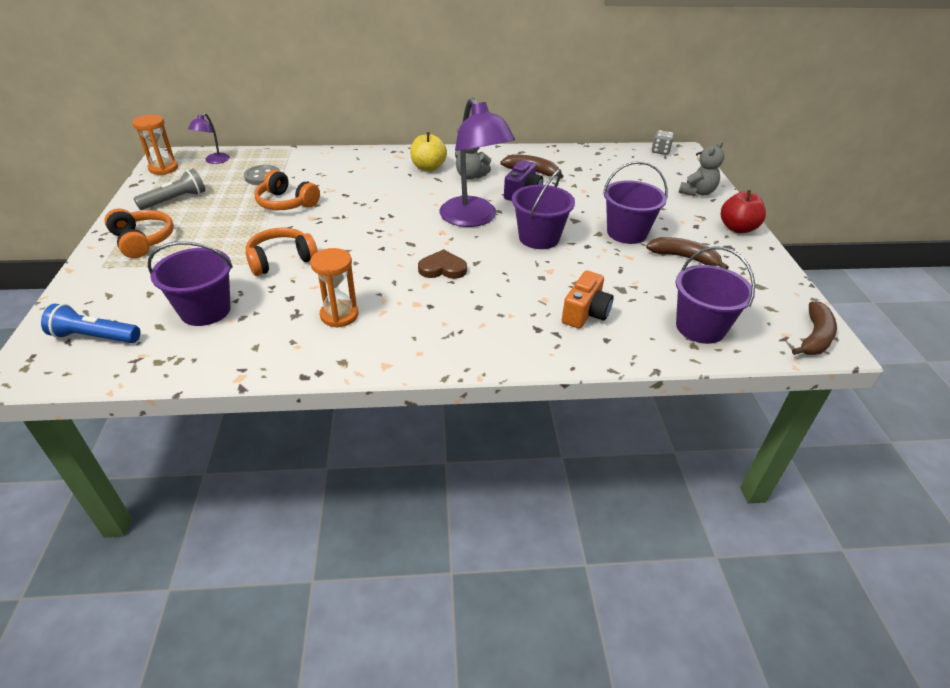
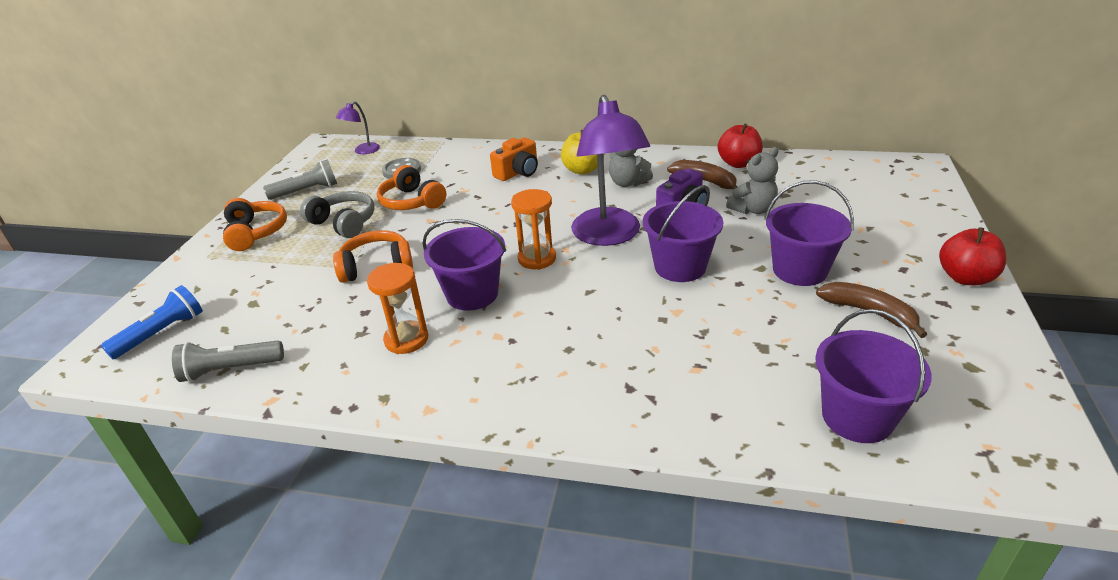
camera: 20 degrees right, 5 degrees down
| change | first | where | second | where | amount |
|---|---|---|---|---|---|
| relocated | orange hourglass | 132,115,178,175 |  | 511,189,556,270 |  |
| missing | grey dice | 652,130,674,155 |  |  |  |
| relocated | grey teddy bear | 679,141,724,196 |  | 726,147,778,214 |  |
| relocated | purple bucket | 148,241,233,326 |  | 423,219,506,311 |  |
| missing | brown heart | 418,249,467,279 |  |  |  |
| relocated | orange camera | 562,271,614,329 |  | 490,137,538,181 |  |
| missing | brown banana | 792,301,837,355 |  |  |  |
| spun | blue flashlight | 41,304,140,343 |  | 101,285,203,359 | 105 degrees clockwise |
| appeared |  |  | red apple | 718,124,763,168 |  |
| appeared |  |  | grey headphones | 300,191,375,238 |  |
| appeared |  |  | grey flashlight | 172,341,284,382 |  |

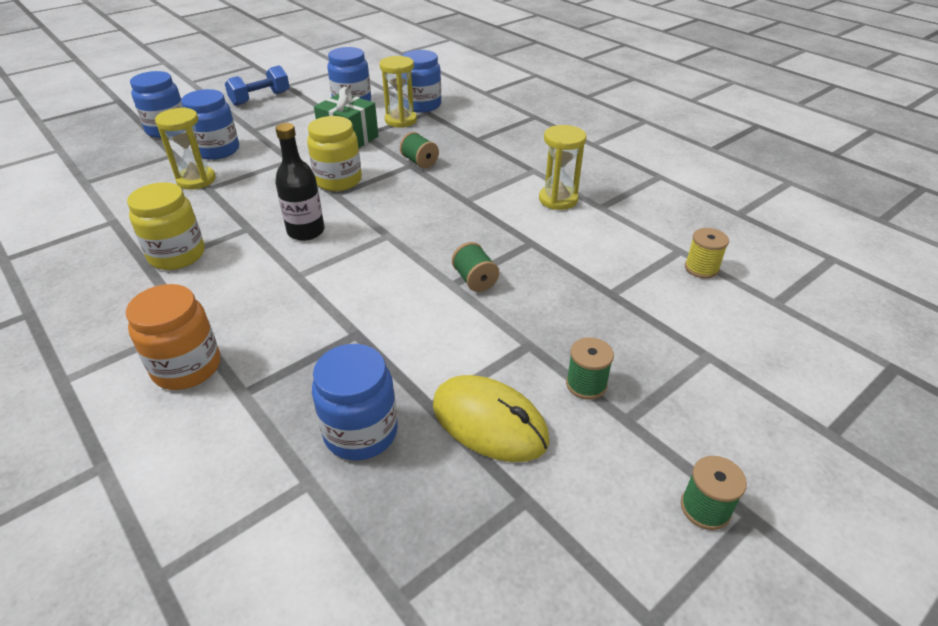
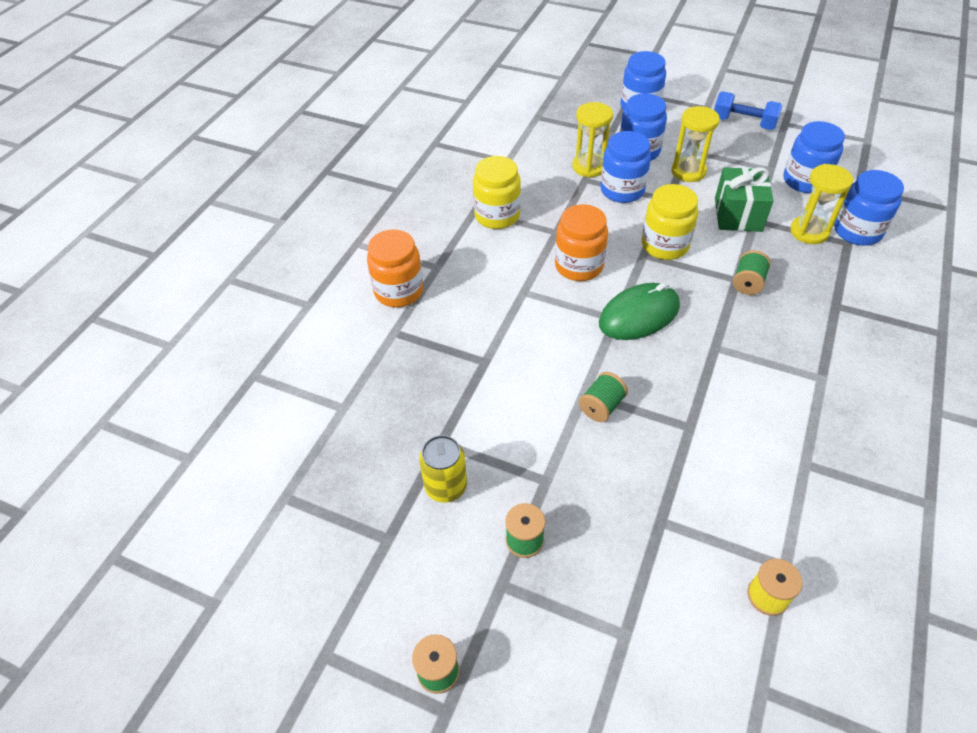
camera: 65 degrees right, 10 degrees up
| change | first | where | second | where | amount |
|---|---|---|---|---|---|
| exchanged | black bottle | 275,123,325,241 | orange jar | 555,204,608,281 |  |
| relocated | yellow hourglass | 539,125,587,210 |  | 671,106,720,182 |  |
| relocated | blue jar | 312,344,398,461 |  | 601,131,651,203 |  |
| exchanged | yellow mouse | 433,375,550,462 | yellow can | 419,435,467,503 |  |
| appeared |  |  | green mouse | 599,283,680,340 |  |

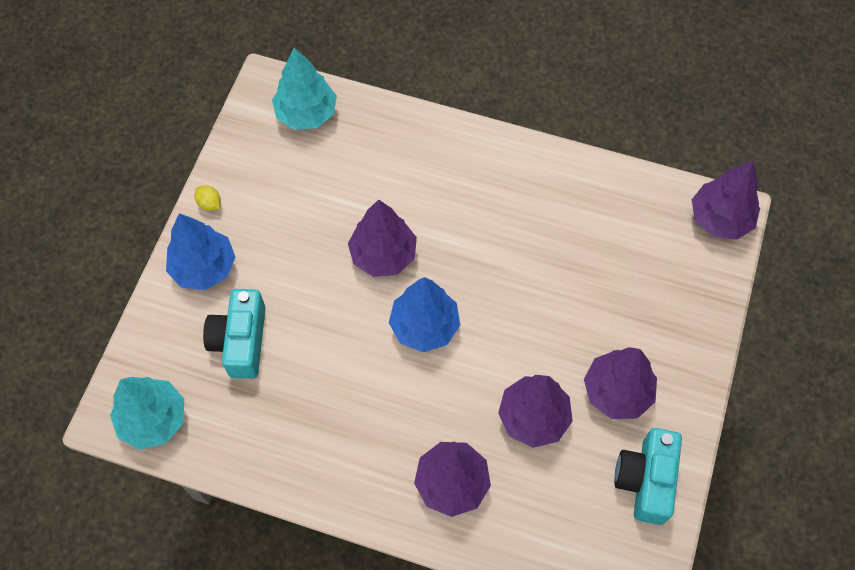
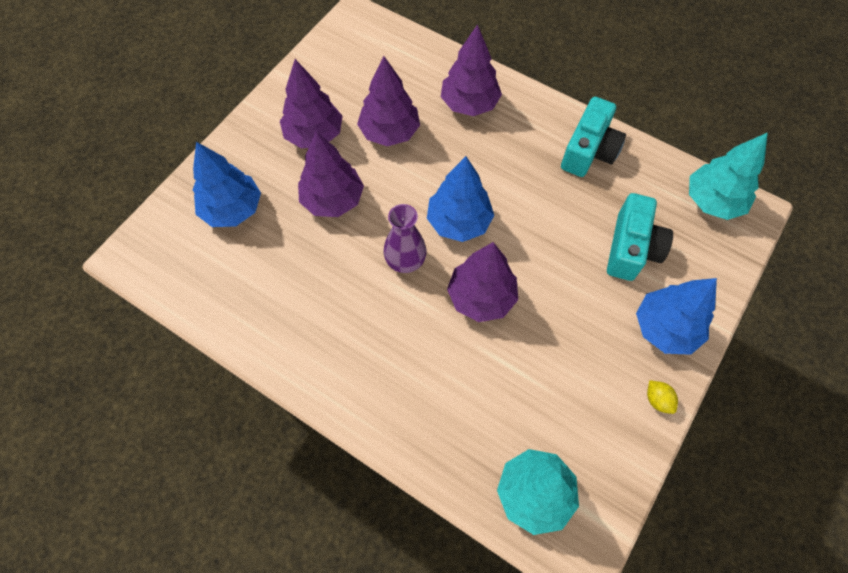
camera: 165 degrees left, 0 degrees up
| change | first | where | second | where | amount |
|---|---|---|---|---|---|
| relocated | purple tree | 692,160,760,240 |  | 298,131,364,217 |  |
| relocated | turquoise camera | 614,428,682,525 |  | 561,97,626,177 |  |
| appeared |  |  | blue tree | 193,142,261,227 |  |
| appeared |  |  | purple vase | 384,204,427,273 |  |

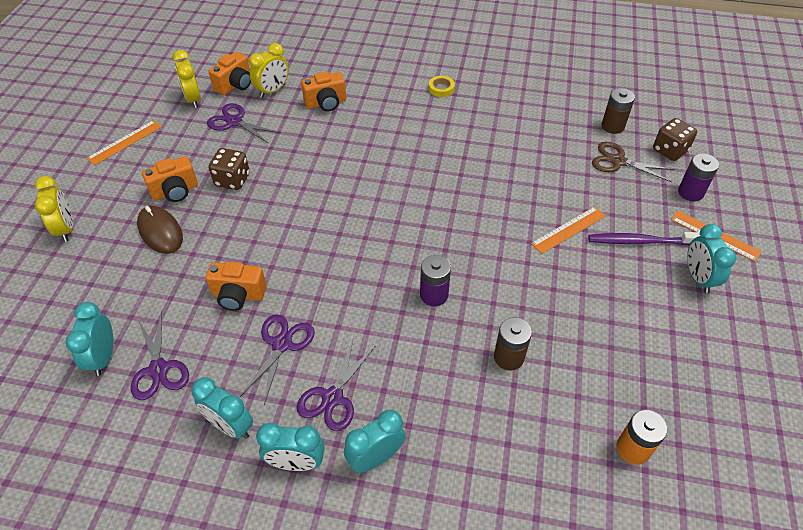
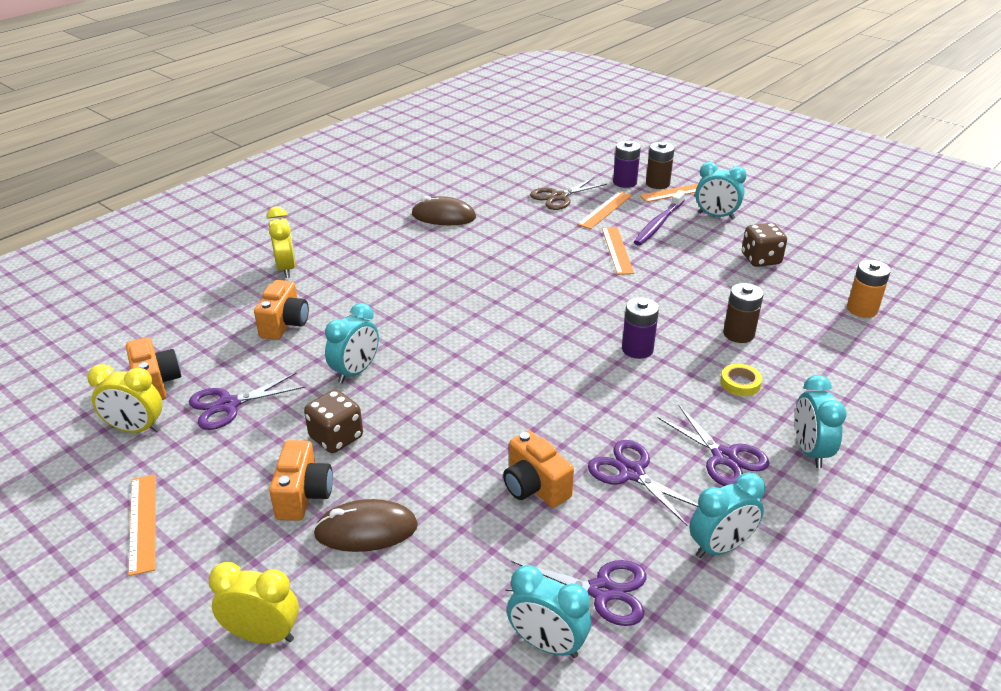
camera: 60 degrees left, 15 degrees down
| change | first | where | second | where | amount |
|---|---|---|---|---|---|
| relocated | yellow clock | 249,43,289,98 |  | 267,207,296,278 |  |
| relocated | yellow tape | 429,76,455,97 |  | 720,364,762,396 |  |
| relocated | brown battery | 601,88,635,134 |  | 646,142,675,189 |  |
| relocated | brown dice | 653,118,697,161 |  | 742,223,787,267 |  |
| spun | orange camera | 206,262,267,311 |  | 503,430,574,508 | 105 degrees clockwise |
| relocated | turquoise clock | 256,423,325,471 |  | 325,303,379,383 |  |
| appeared |  |  | orange ruler | 577,191,632,229 |  |
| appeared |  |  | brown mouse | 412,196,476,225 |  |

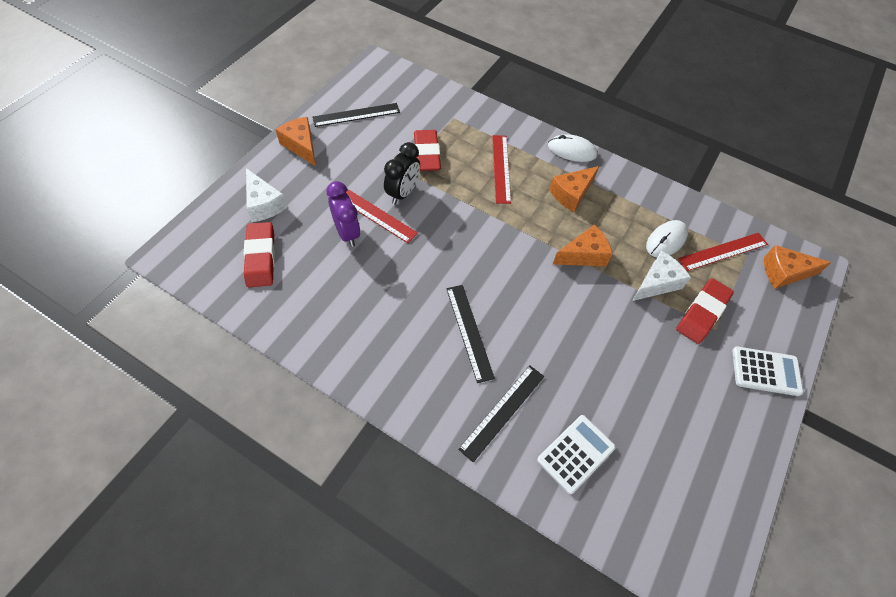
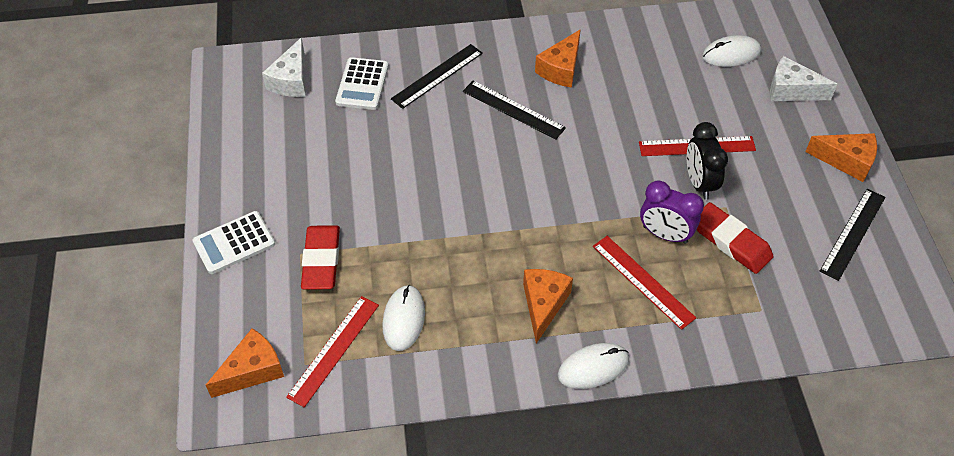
camera: 145 degrees right, 5 degrees down
| change | first | where | second | where | amount |
|---|---|---|---|---|---|
| relocated | purple clock | 326,181,361,247 |  | 640,180,704,244 |  |
| exchanged | red eraser | 244,222,275,287 | white mouse | 702,35,761,67 |  |
| relocated | orange cheese | 553,224,613,266 |  | 535,29,581,88 |  |
| relocated | white cheese | 633,251,691,301 |  | 262,37,306,97 |  |
| spun | black ruler | 458,365,544,462 |  | 391,44,483,109 | 45 degrees clockwise |

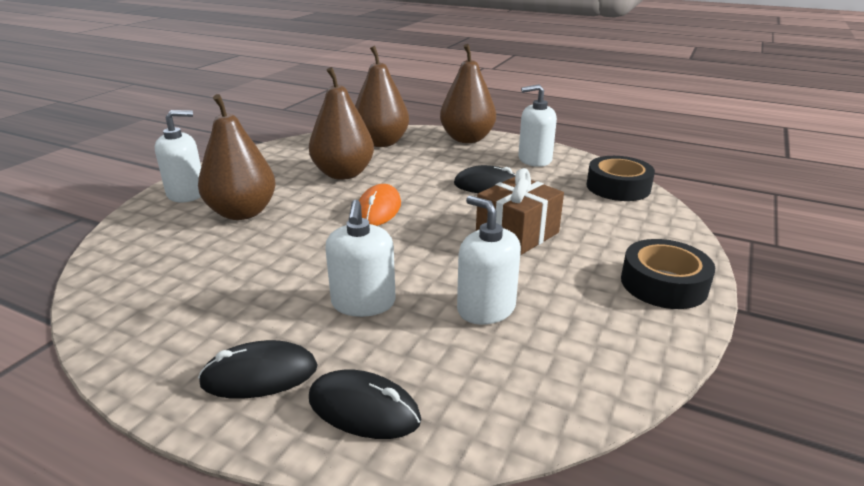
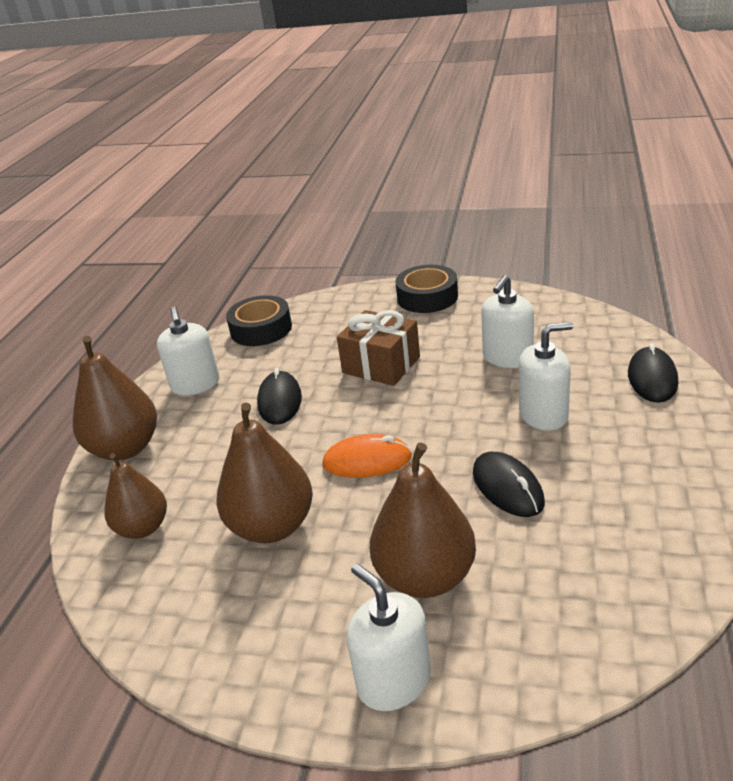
camera: 100 degrees left, 5 degrees up
| change | first | where | second | where | amount |
|---|---|---|---|---|---|
| size | brown pear | 355,46,409,147 |  | 104,453,167,539 | x0.66 |
| relocated | black mouse | 198,340,318,399 |  | 473,452,545,517 |  |

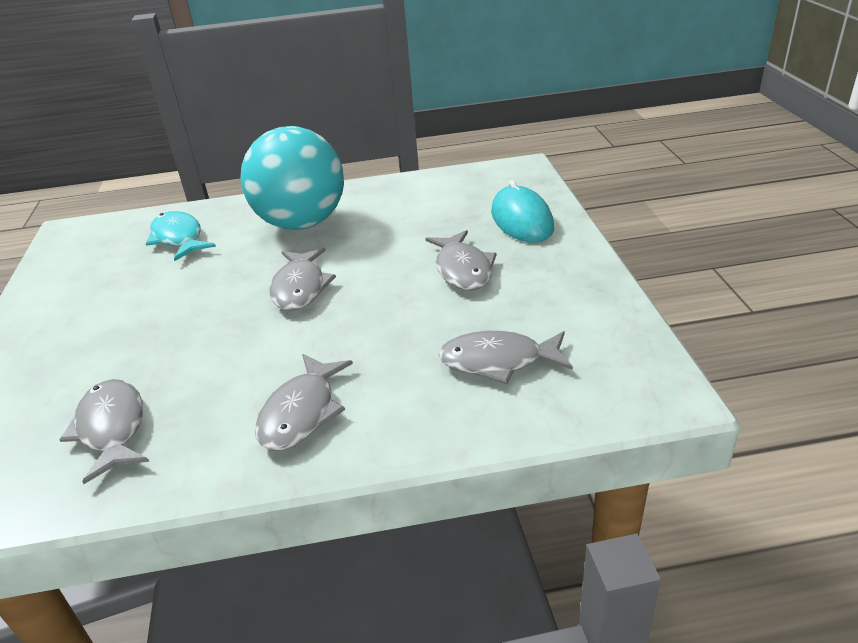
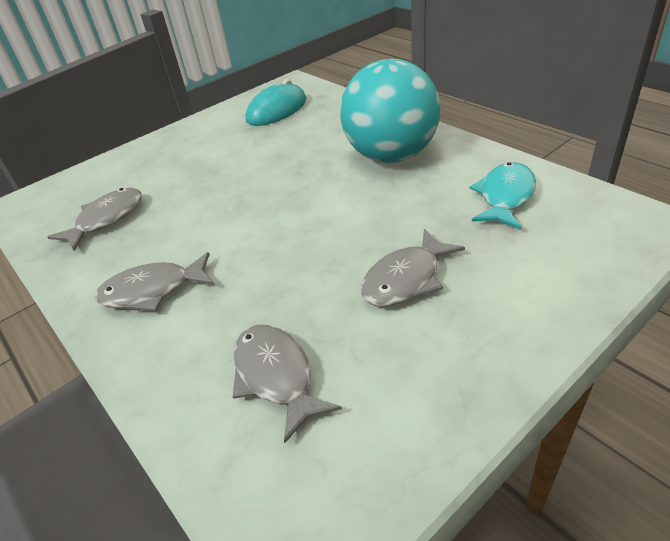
camera: 60 degrees right, 5 degrees up
| change | first | where | second | where | amount |
|---|---|---|---|---|---|
| relocated | turquoise mouse | 491,180,554,243 |  | 246,79,306,126 |  |
| relocated | turquoise fish | 146,211,216,261 |  | 469,162,536,229 |  |
| missing | grey fish | 269,248,336,311 |  |  |  |

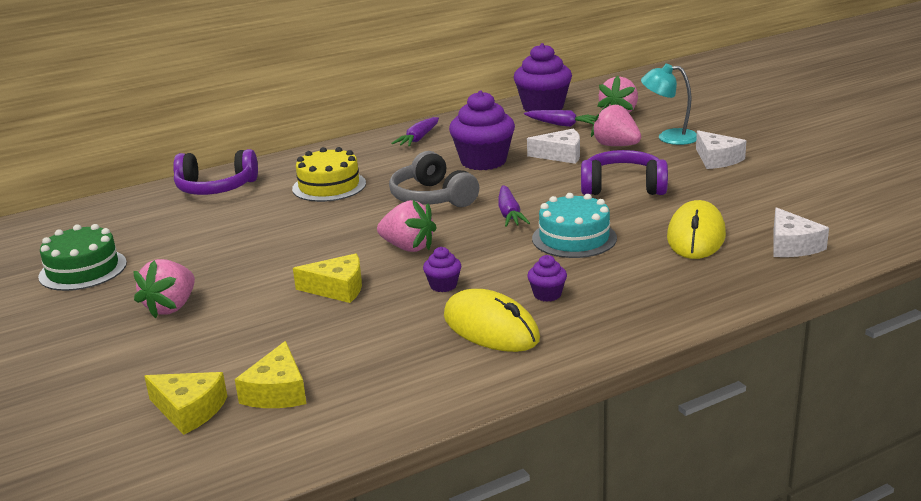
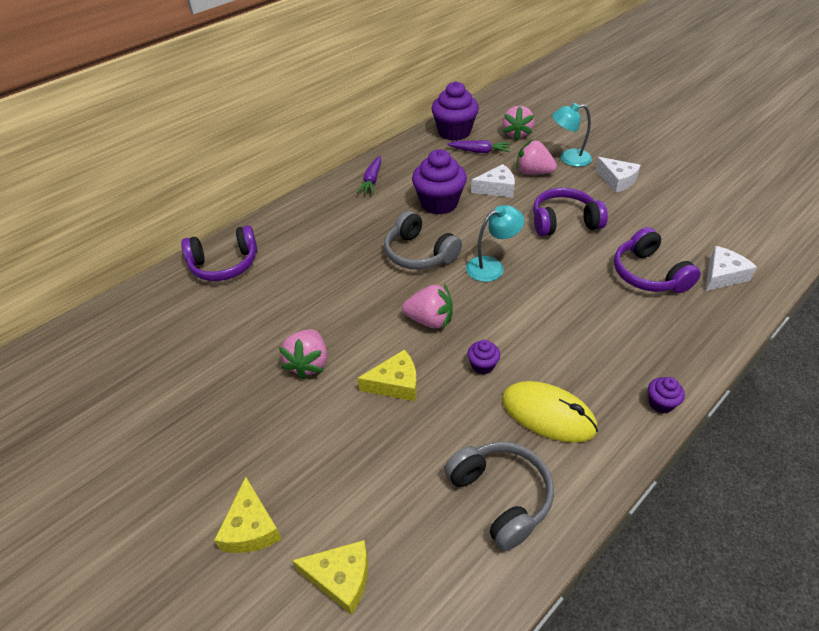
camera: 15 degrees left, 20 degrees up
| change | first | where | second | where | amount |
|---|---|---|---|---|---|
| missing | yellow cake | 292,147,366,202 |  |  |  |
| exchanged | purple carrot | 498,185,530,227 | turquoise lamp | 466,205,524,282 |  |
| missing | turquoise cake | 532,193,617,258 |  |  |  |
| exchanged | yellow mouse | 667,200,726,259 | purple headphones | 614,227,701,293 |  |
| spun | white cheese | 773,207,829,257 |  | 706,246,757,291 | 105 degrees counterclockwise |
| missing | green cake | 38,224,127,291 |  |  |  |
| relocated | purple cupcake | 527,255,567,302 |  | 648,377,685,413 |  |
| relocated | pink strawberry | 133,259,195,319 |  | 279,329,327,380 |  |
| relocated | yellow cheese | 235,341,307,408 |  | 214,477,282,553 |  |
| appeared |  |  | grey headphones | 444,442,554,551 |  |

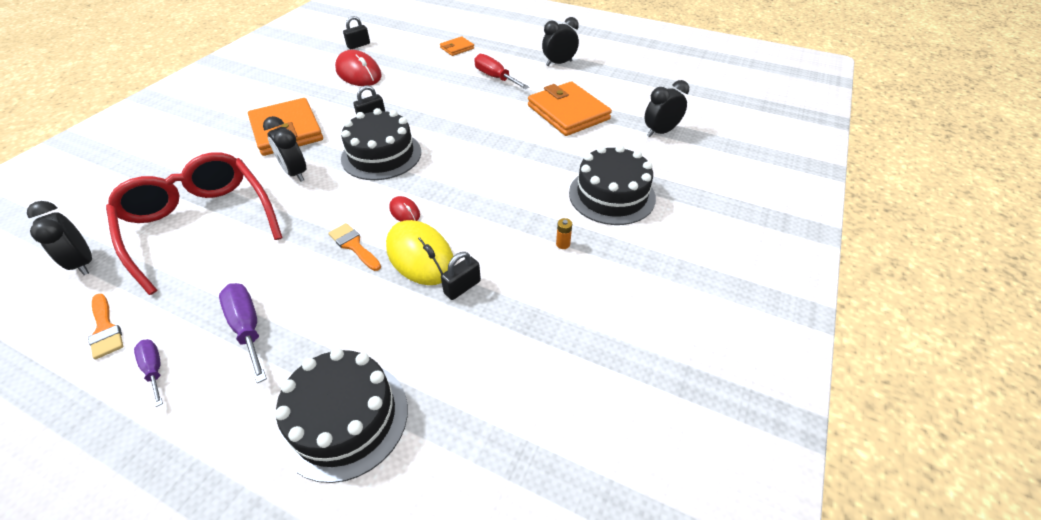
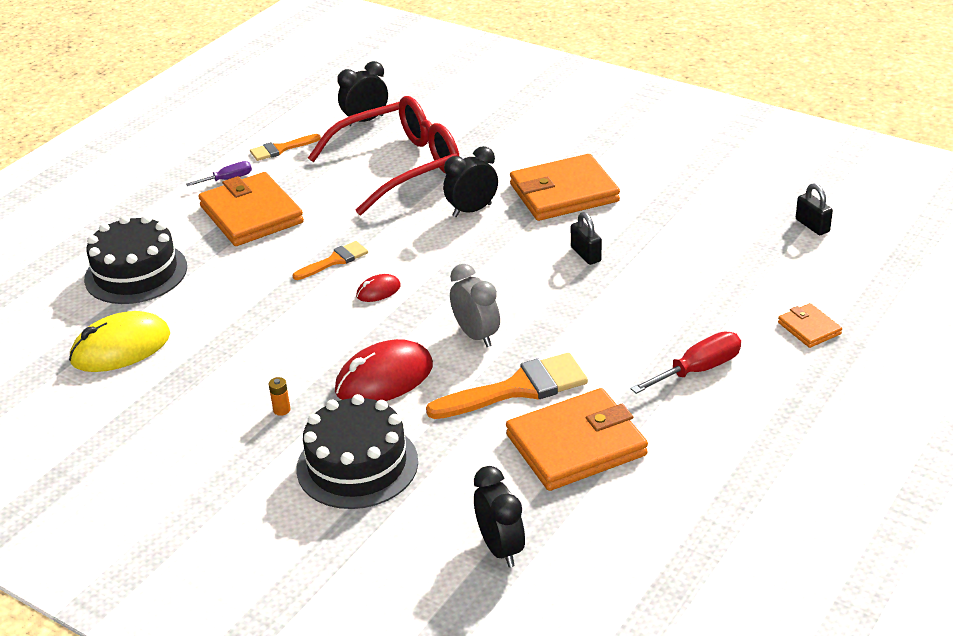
camera: 100 degrees right, 10 degrees down
| change | first | where | second | where | amount |
|---|---|---|---|---|---|
| missing | black clock | 542,17,579,66 |  |  |  |
| relocated | red mouse | 335,50,382,86 |  | 335,339,433,401 |  |
| missing | black cake | 341,108,421,180 |  |  |  |
| relocated | yellow mouse | 386,220,455,285 |  | 69,311,170,372 |  |
| missing | black padlock | 441,252,481,300 |  |  |  |
| exchanged | purple screwdriver | 219,283,267,383 | orange wallet | 198,172,304,246 |  |
| appeared |  |  | grey clock | 450,264,500,347 |  |
| appeared |  |  | orange brush | 426,353,588,419 |  |

